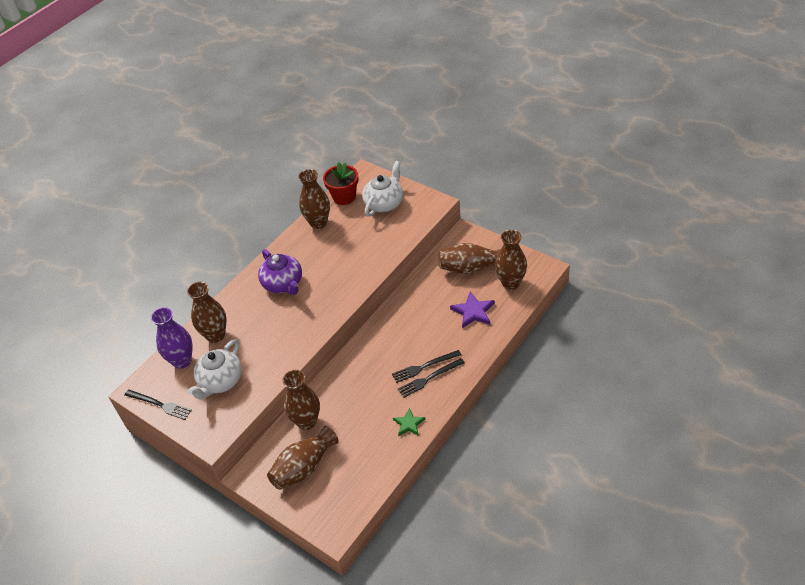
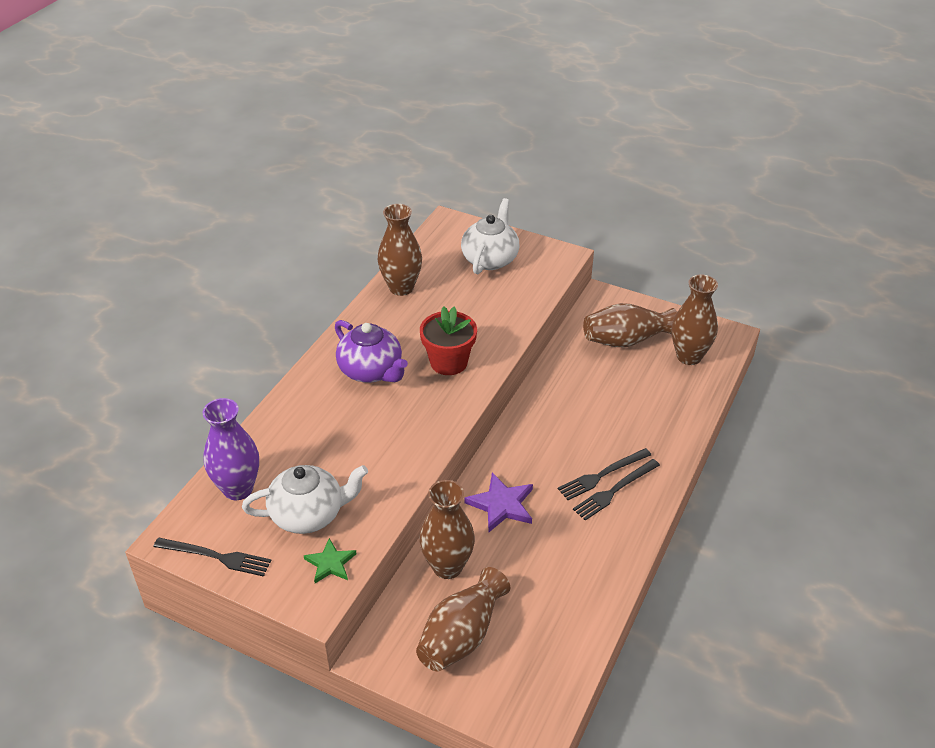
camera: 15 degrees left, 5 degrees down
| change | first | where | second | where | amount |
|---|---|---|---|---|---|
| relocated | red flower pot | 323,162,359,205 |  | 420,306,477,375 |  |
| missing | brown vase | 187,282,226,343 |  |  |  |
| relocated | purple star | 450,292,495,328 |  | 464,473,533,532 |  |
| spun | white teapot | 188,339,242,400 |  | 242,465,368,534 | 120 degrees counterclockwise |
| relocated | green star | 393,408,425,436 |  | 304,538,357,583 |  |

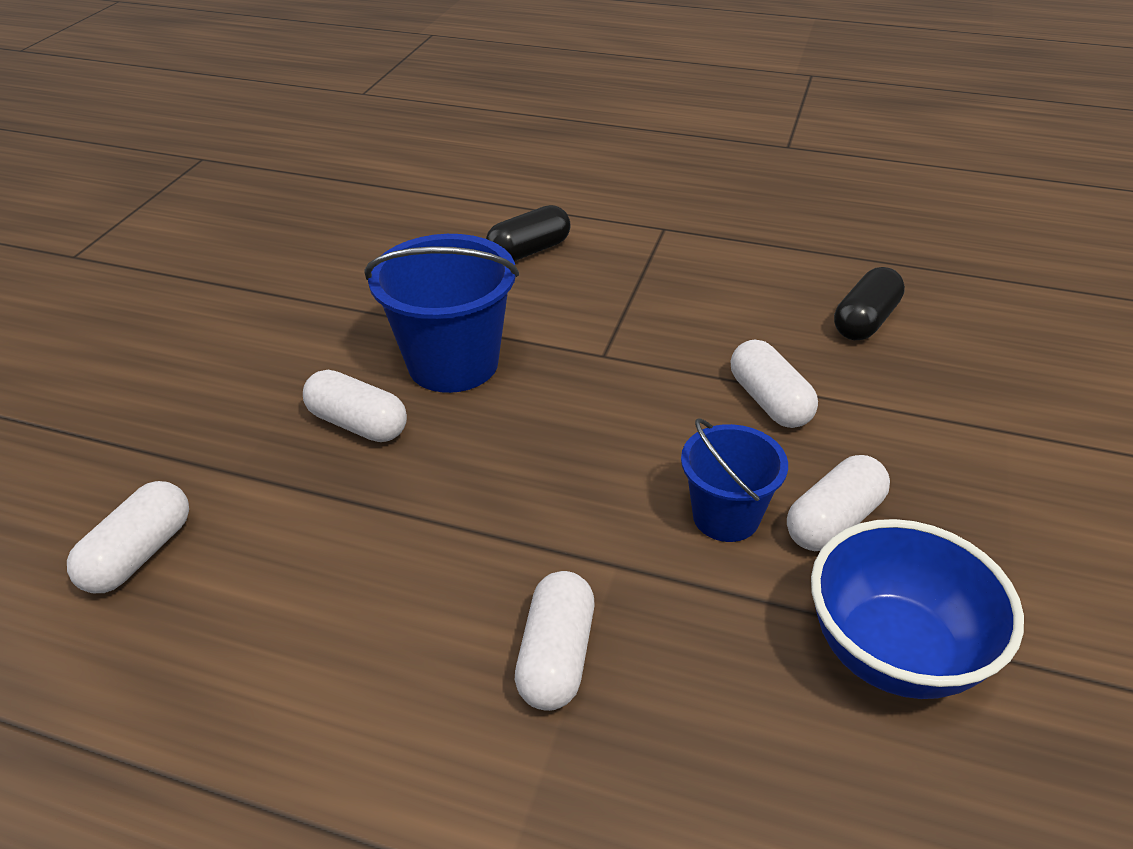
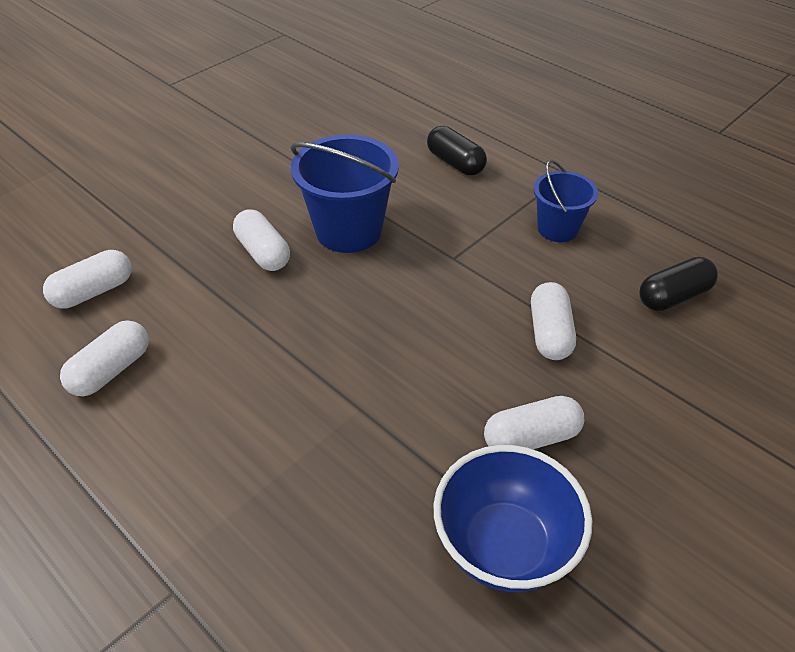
camera: 25 degrees right, 5 degrees up
| change | first | where | second | where | amount |
|---|---|---|---|---|---|
| spun | black capsule | 486,205,571,261 |  | 427,126,487,175 | 60 degrees clockwise |
| relocated | blue bucket | 681,418,788,542 |  | 533,160,598,242 |  |
| relocated | white capsule | 515,571,594,711 |  | 60,320,149,396 |  |

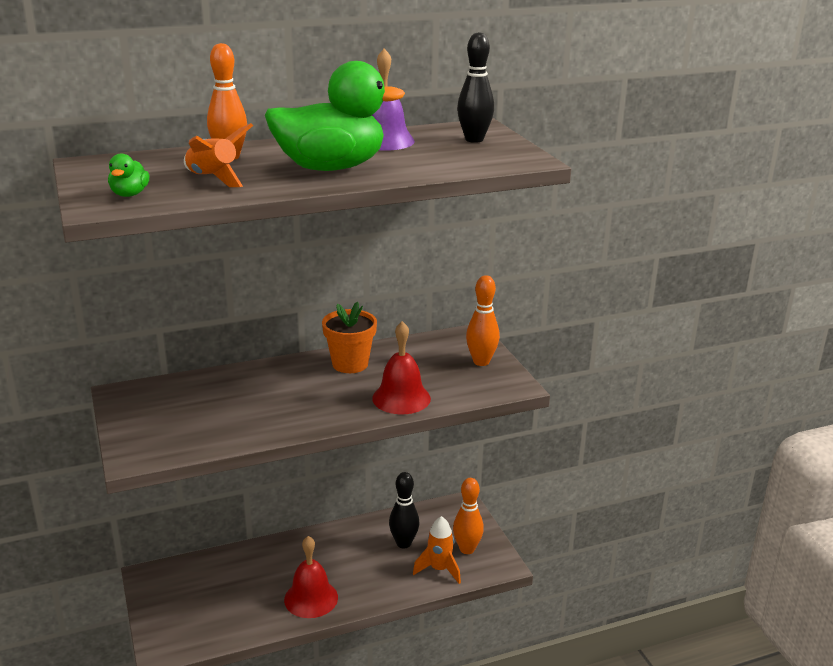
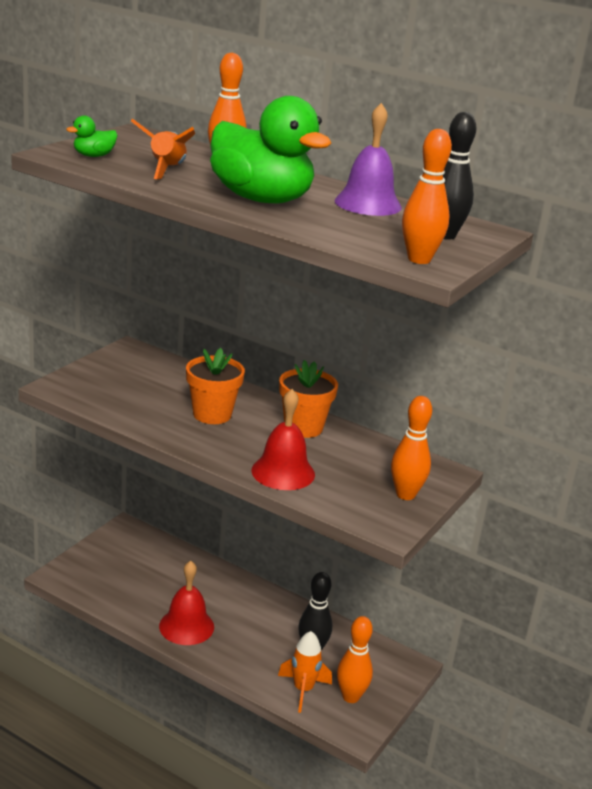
camera: 50 degrees right, 0 degrees up
| change | first | where | second | where | amount |
|---|---|---|---|---|---|
| appeared |  |  | orange bowling pin | 402,129,452,264 |  |
| appeared |  |  | orange flower pot | 186,348,245,424 |  |

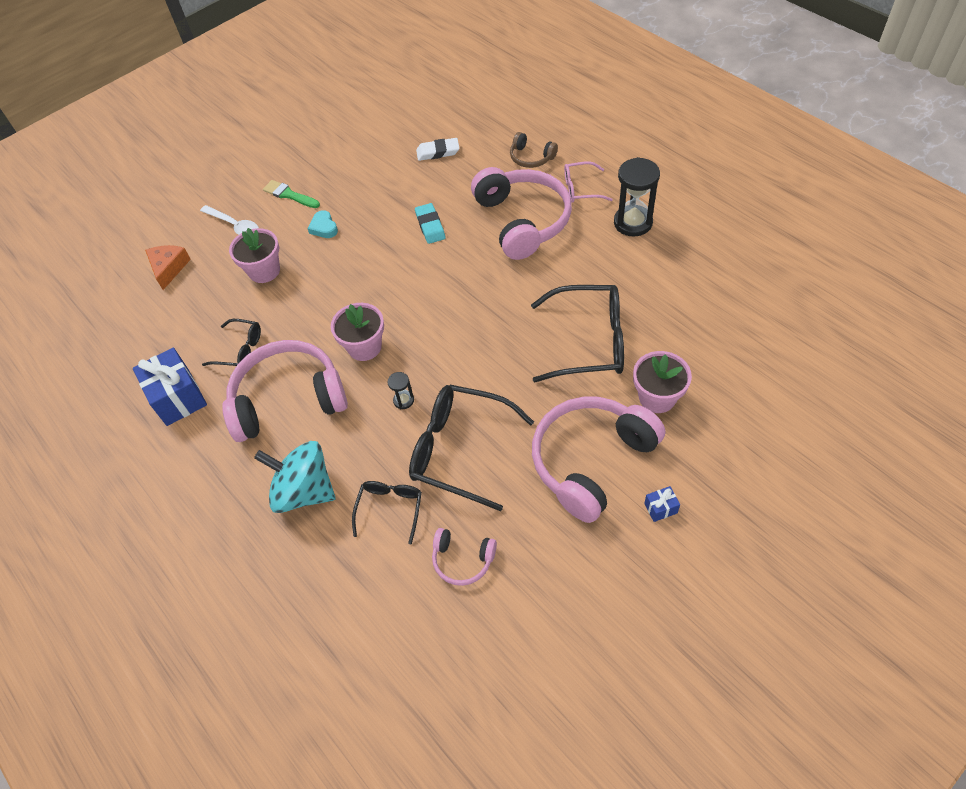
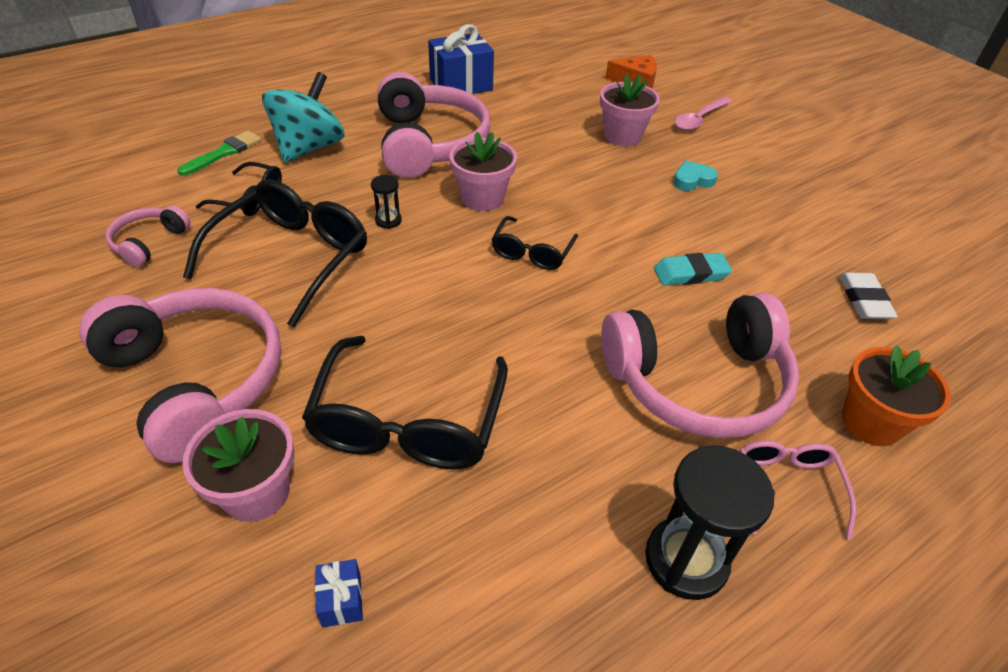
camera: 90 degrees right, 10 degrees down
| change | first | where | second | where | amount |
|---|---|---|---|---|---|
| exchanged | brown headphones | 510,132,558,168 | orange flower pot | 842,345,951,446 |  |
| relocated | green brush | 263,180,320,208 |  | 177,131,261,176 |  |
| colour | white spoon | 200,205,259,235 | pink spoon | 675,97,732,131 |  |
| relocated | black glasses | 202,319,261,366 |  | 491,216,578,270 |  |
| relocated | blue gift | 644,486,680,522 |  | 315,559,363,627 |  |

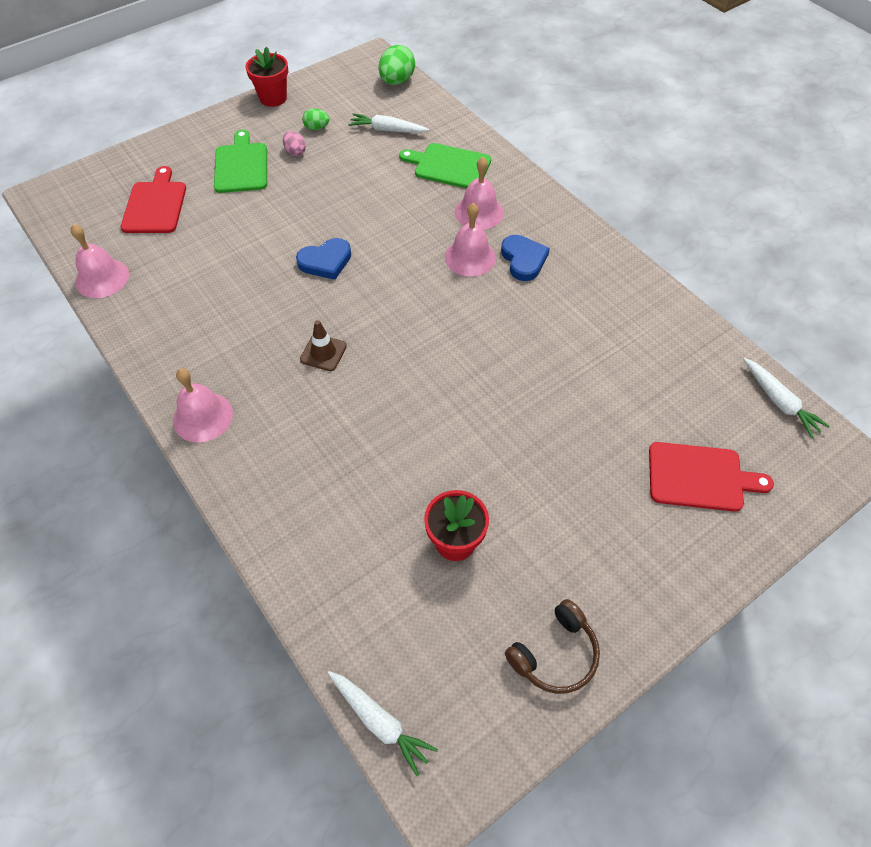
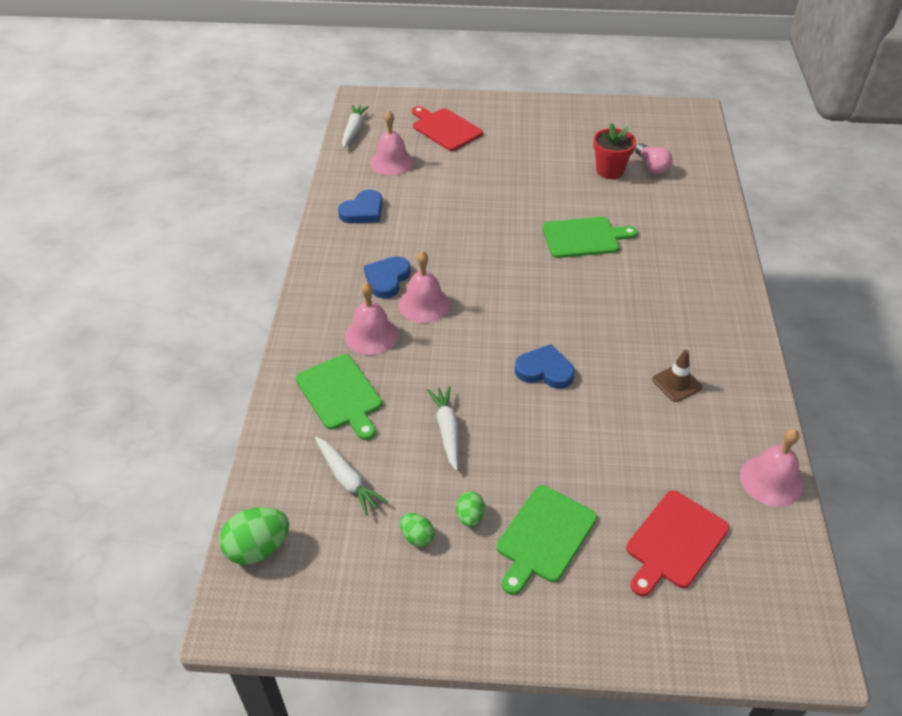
camera: 140 degrees left, 10 degrees down
| change | first | where | second | where | amount |
|---|---|---|---|---|---|
| missing | red flower pot | 245,46,288,107 |  |  |  |
| colour | pink egg | 283,131,306,156 | green egg | 456,491,485,527 |  |
| relocated | brown traffic cone | 300,320,347,371 |  | 652,350,702,402 |  |
| relocated | pink bell | 173,368,233,443 |  | 370,111,414,176 |  |
| missing | brown headphones | 505,599,600,694 |  |  |  |
| relocated | white carrot | 328,671,438,776 |  | 427,386,459,471 |  |
| appeared |  |  | pink light bulb | 635,143,673,174 |  |
| appeared |  |  | blue heart | 338,190,383,224 |  |
| appeared |  |  | green cutting board | 543,217,638,258 |  |

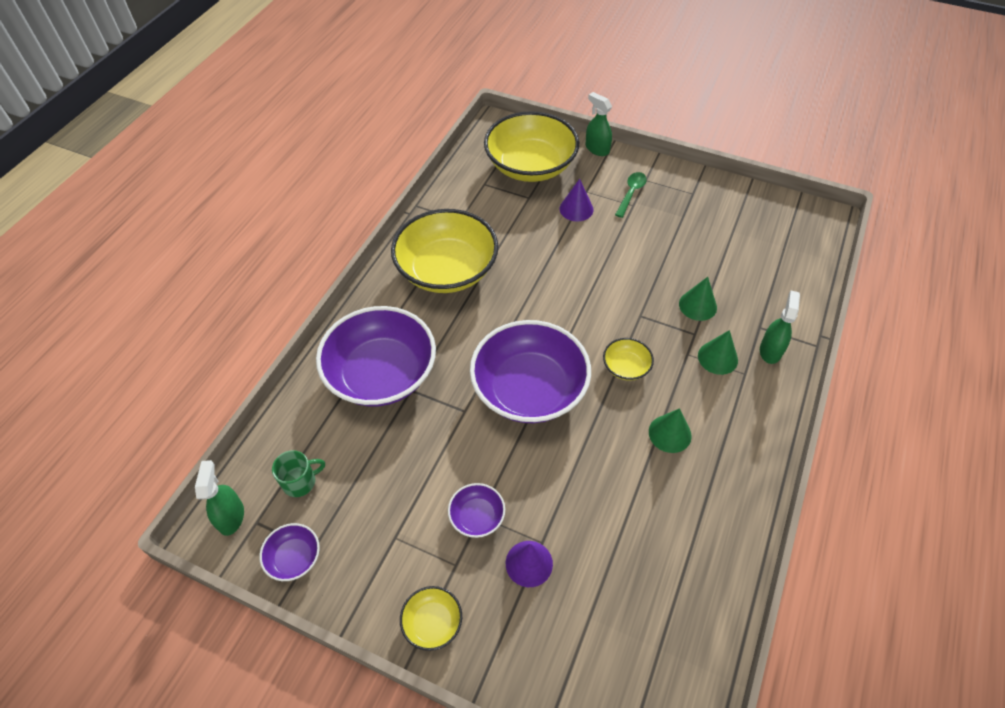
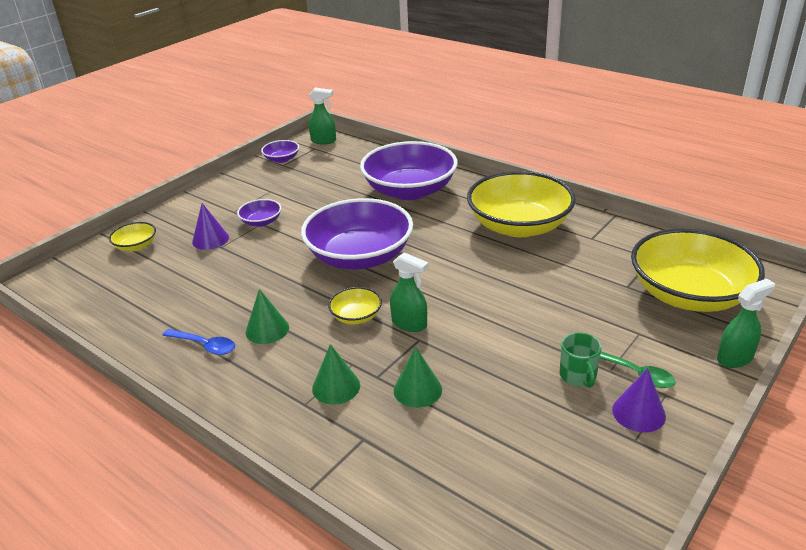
camera: 105 degrees right, 20 degrees down
| change | first | where | second | where | amount |
|---|---|---|---|---|---|
| relocated | purple cone | 559,179,594,222 |  | 612,368,666,433 |  |
| relocated | green spray bottle | 760,291,800,364 |  | 390,252,428,332 |  |
| relocated | green mug | 272,450,325,497 |  | 560,332,602,388 |  |
| relocated | yellow bowl | 400,586,462,651 |  | 109,222,156,251 |  |
| appeared |  |  | blue spoon | 162,329,235,355 |  |

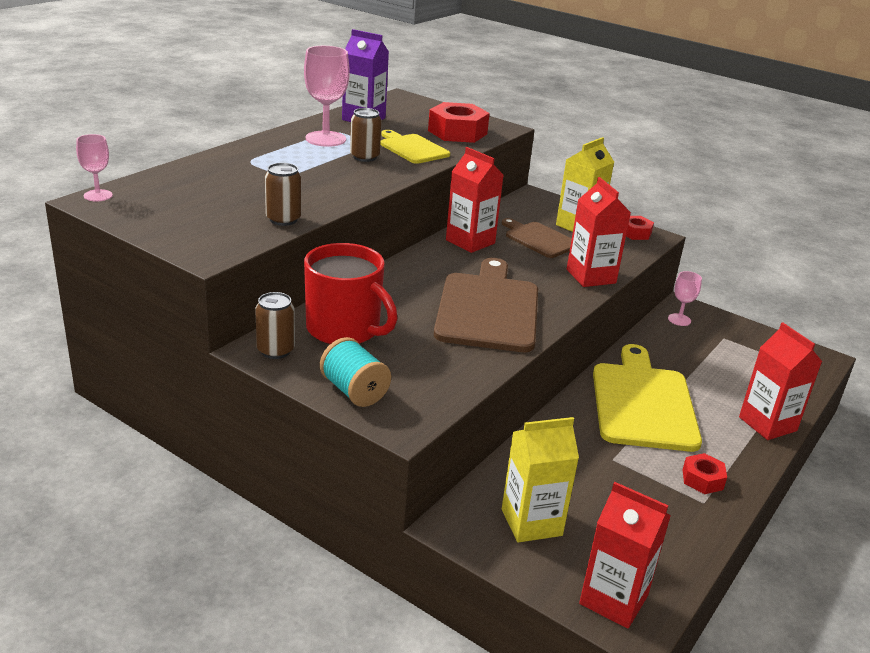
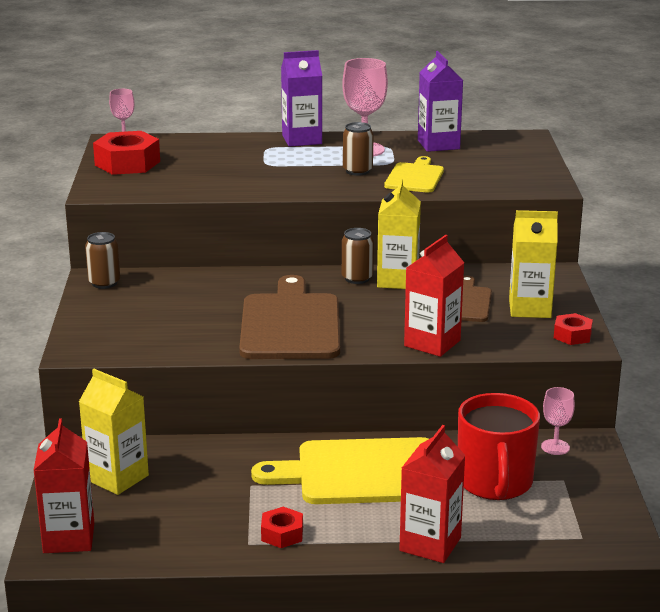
camera: 55 degrees right, 5 degrees down
| change | first | where | second | where | amount |
|---|---|---|---|---|---|
| relocated | red nut | 428,102,490,143 |  | 93,131,160,175 |  |
| colour | red carton | 446,147,504,253 | yellow carton | 377,179,421,289 |  |
| relocated | brown can | 265,163,301,226 |  | 342,228,374,284 |  |
| relocated | red mug | 304,243,398,344 |  | 458,393,540,500 |  |
| spun | brown cutting board | 434,258,538,352 |  | 239,275,340,359 | 60 degrees counterclockwise |
| missing | turquoise spool | 320,337,391,407 |  |  |  |
| spun | yellow cutting board | 593,344,702,452 |  | 251,437,428,504 | 150 degrees counterclockwise |
| appeared |  |  | purple carton | 281,50,322,147 |  |

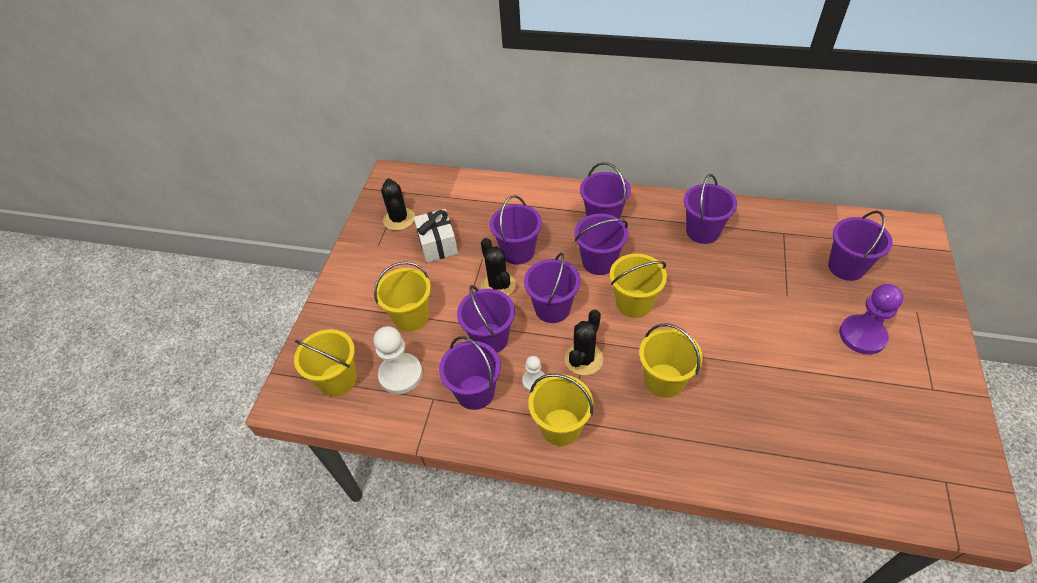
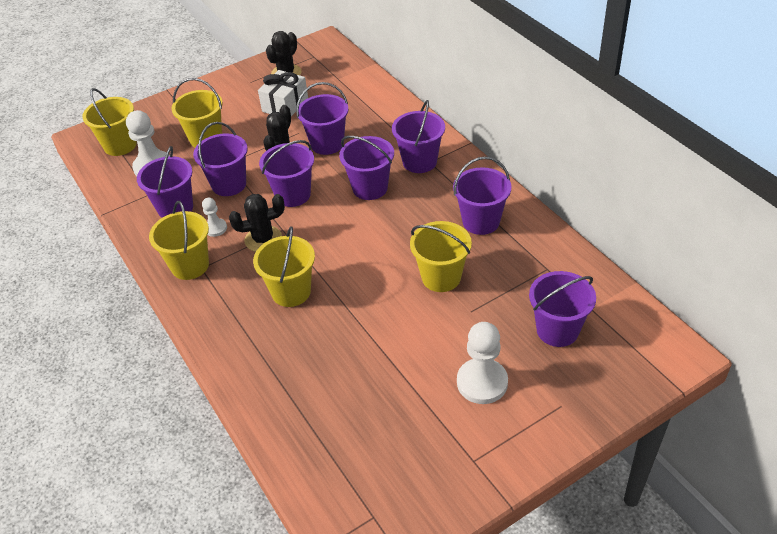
camera: 45 degrees right, 5 degrees down
| change | first | where | second | where | amount |
|---|---|---|---|---|---|
| relocated | yellow bucket | 610,254,667,318 |  | 410,221,472,292 |  |
| colour | purple pawn | 839,284,903,354 | white pawn | 457,322,508,404 |  |

